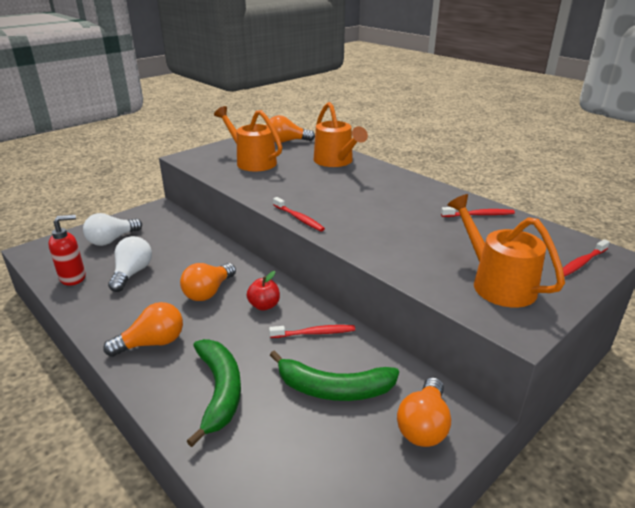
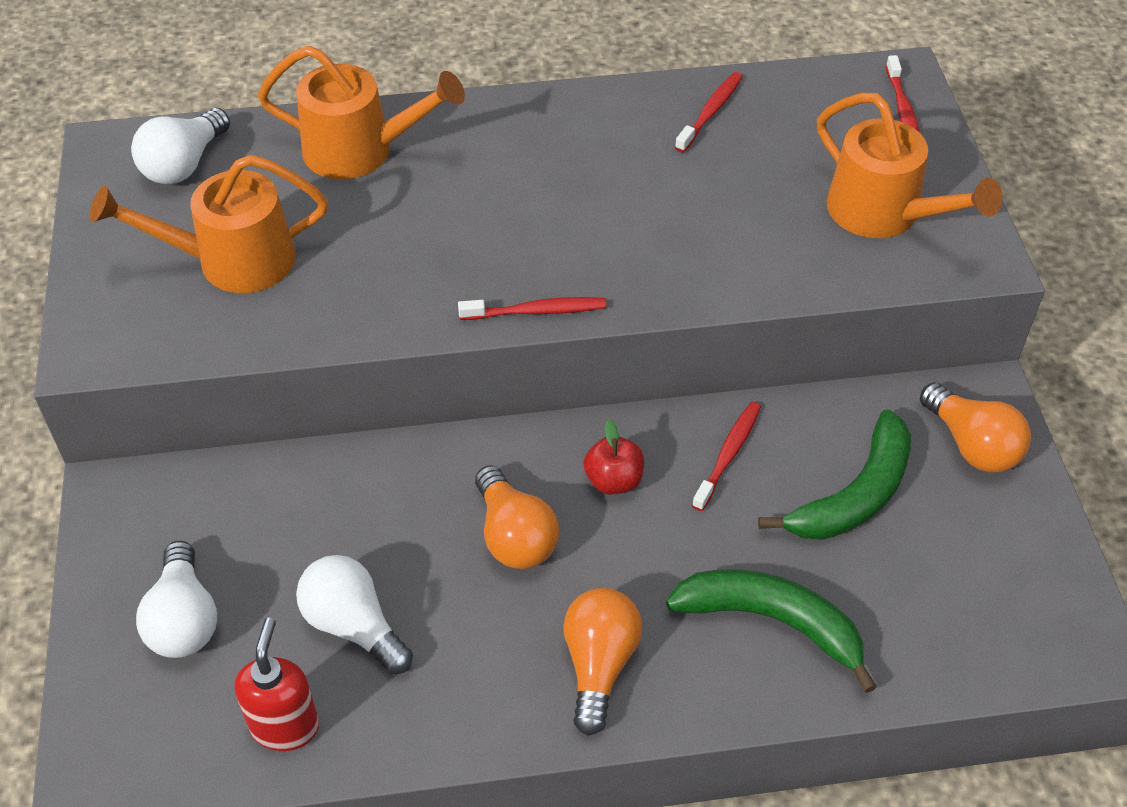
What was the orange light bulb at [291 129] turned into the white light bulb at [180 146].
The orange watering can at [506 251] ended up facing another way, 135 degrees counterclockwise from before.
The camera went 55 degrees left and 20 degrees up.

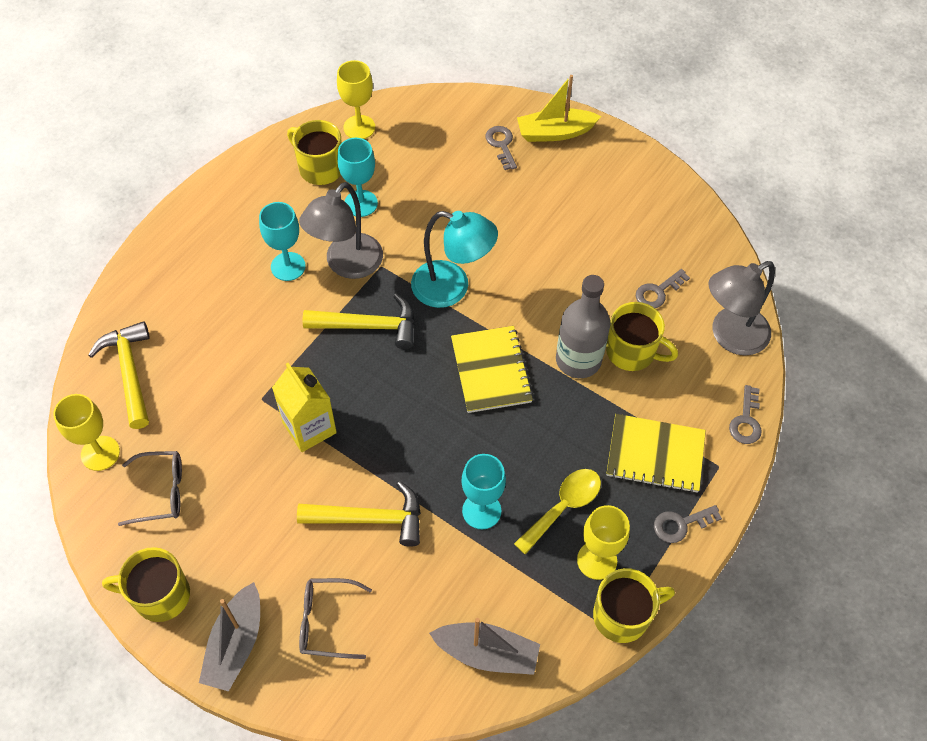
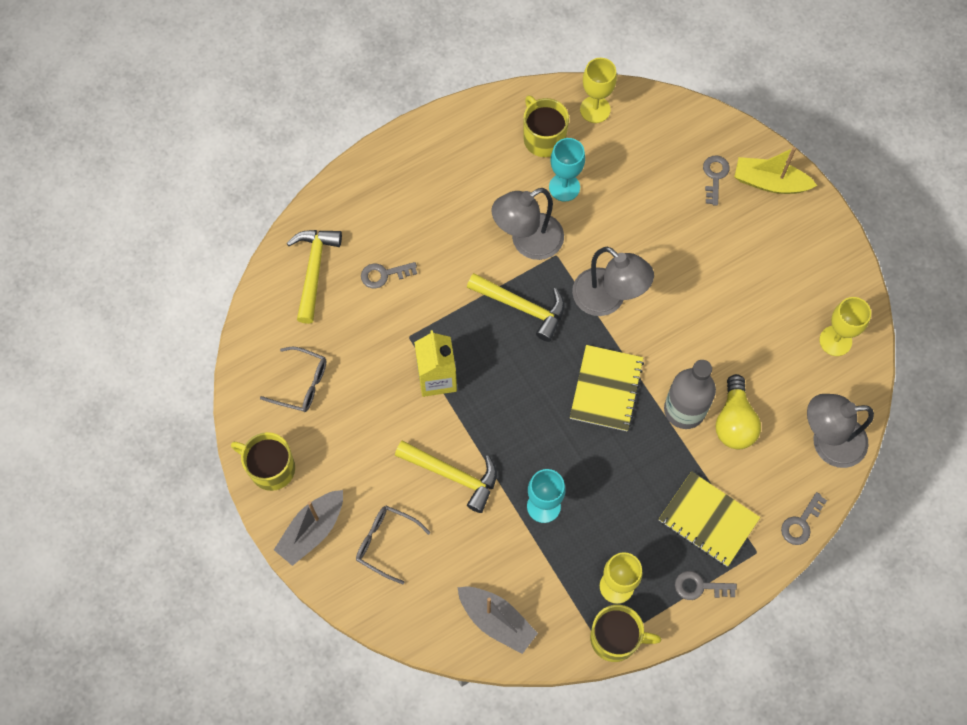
The grey key ended up elsewhere, having gone from [663 288] to [389 275].
What was the turquoise lamp at [454 259] turned into the grey lamp at [613 281].
Where the yellow mug stood at [642 336], the yellow light bulb came to stand at [738 411].
The yellow goblet ended up elsewhere, having gone from [86 432] to [845 326].
The second view lost the turquoise goblet at [282 241].
The second view lost the yellow spoon at [557 512].
The camera went 25 degrees right and 10 degrees up.

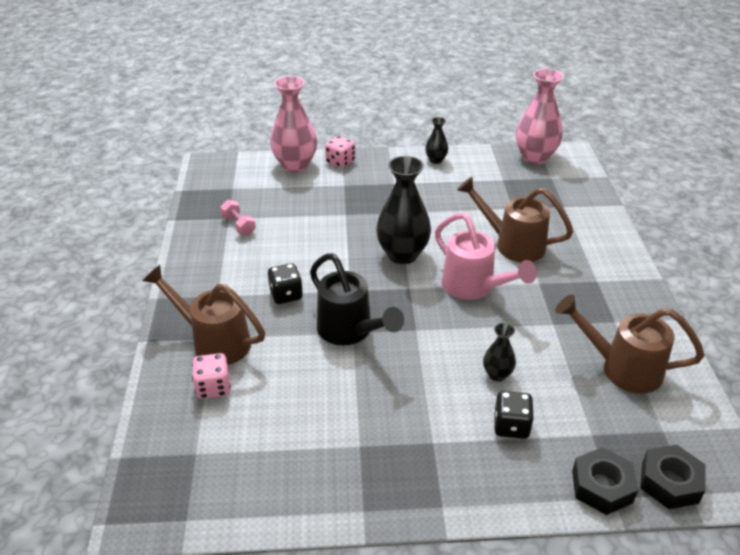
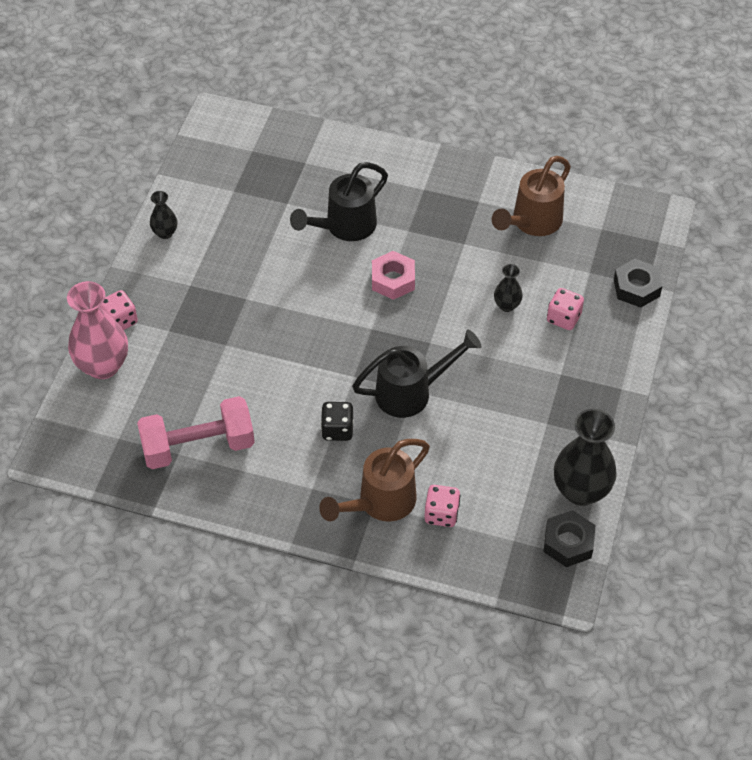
The size of the pink dumbbell at [238 217] changed by a factor of 2.14.
What was the brown watering can at [515 219] turned into the black watering can at [339 201].
Where the pink watering can stood at [486 256], the pink nut came to stand at [393 275].
The black nut ended up elsewhere, having gone from [673 476] to [569 538].
What was the black dice at [514 415] turned into the pink dice at [565 309].
The black vase ended up elsewhere, having gone from [403 210] to [585 457].
The second view lost the pink vase at [540 116].
The camera went 70 degrees left and 15 degrees up.

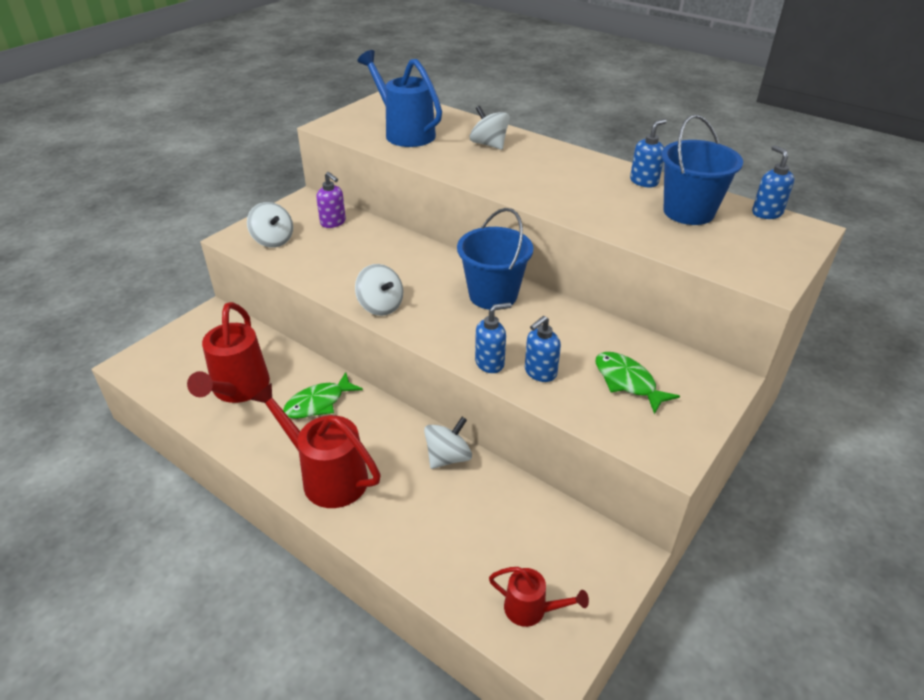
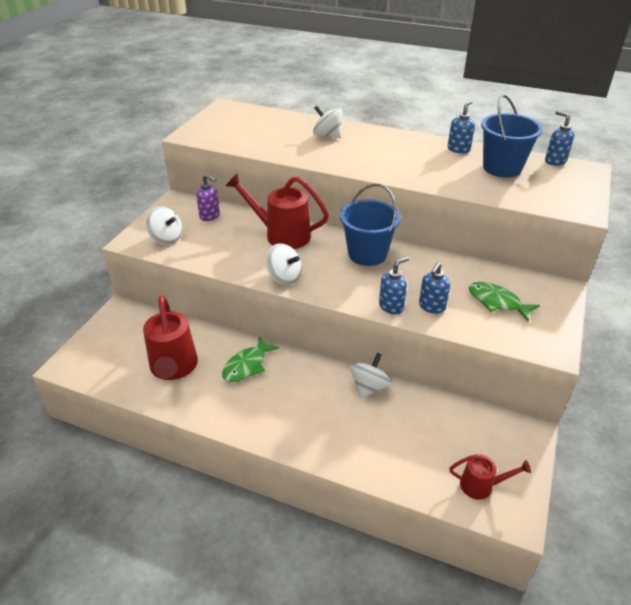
The red watering can ended up elsewhere, having gone from [316 445] to [277 211].
The second view lost the blue watering can at [399 98].
The camera went 15 degrees left and 0 degrees up.

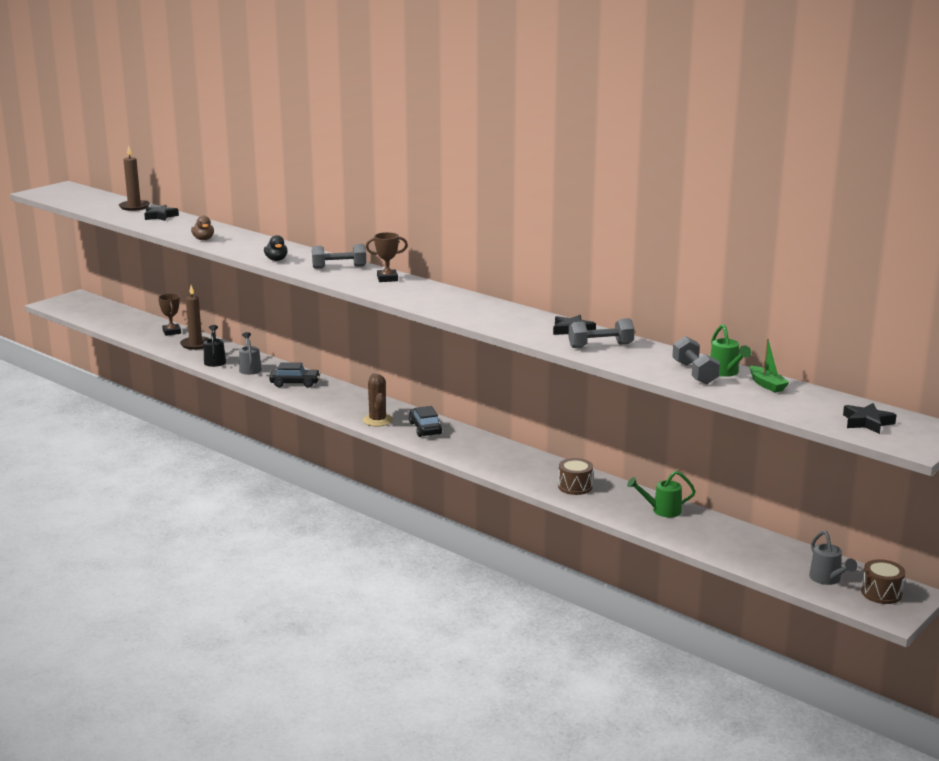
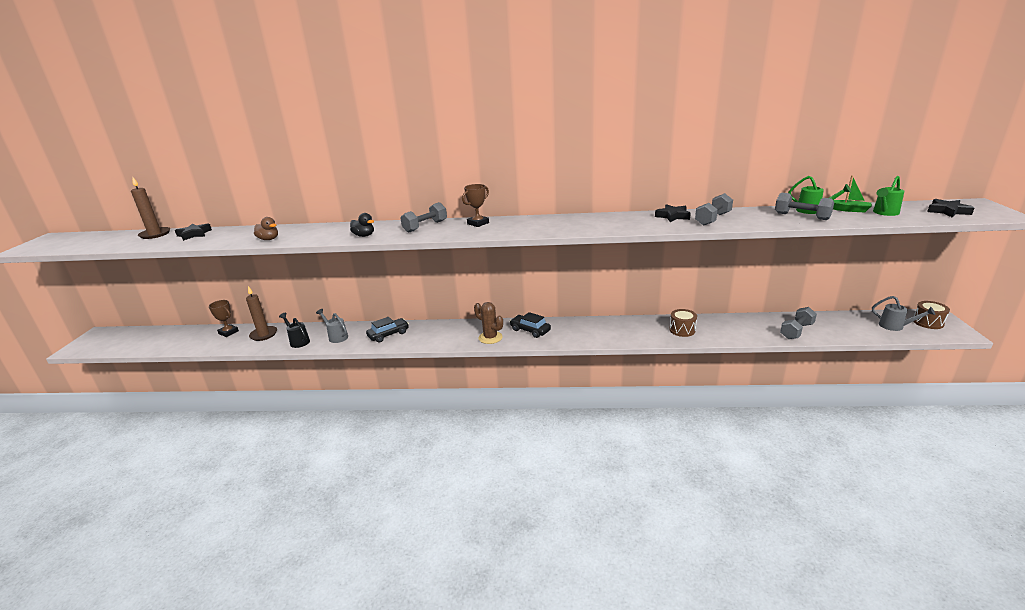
The second view gained the grey dumbbell at [798 323].
The green watering can ended up elsewhere, having gone from [661 494] to [888 196].
The camera went 35 degrees left and 5 degrees up.

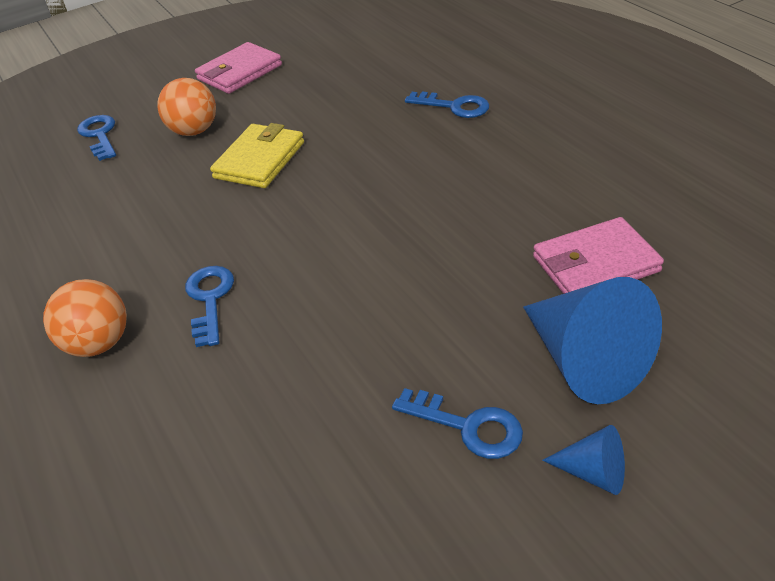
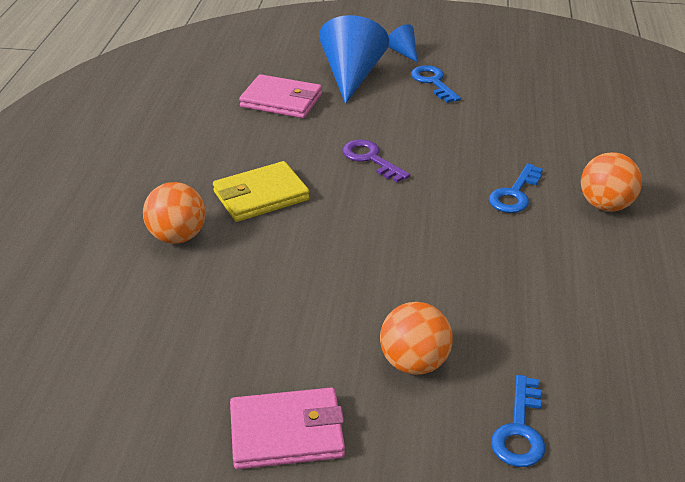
Where the blue key stood at [447 105], the orange ball came to stand at [174 213].
The yellow wallet ended up elsewhere, having gone from [257 155] to [261 191].
The second view gained the purple key at [376 161].
The camera went 145 degrees left and 5 degrees down.

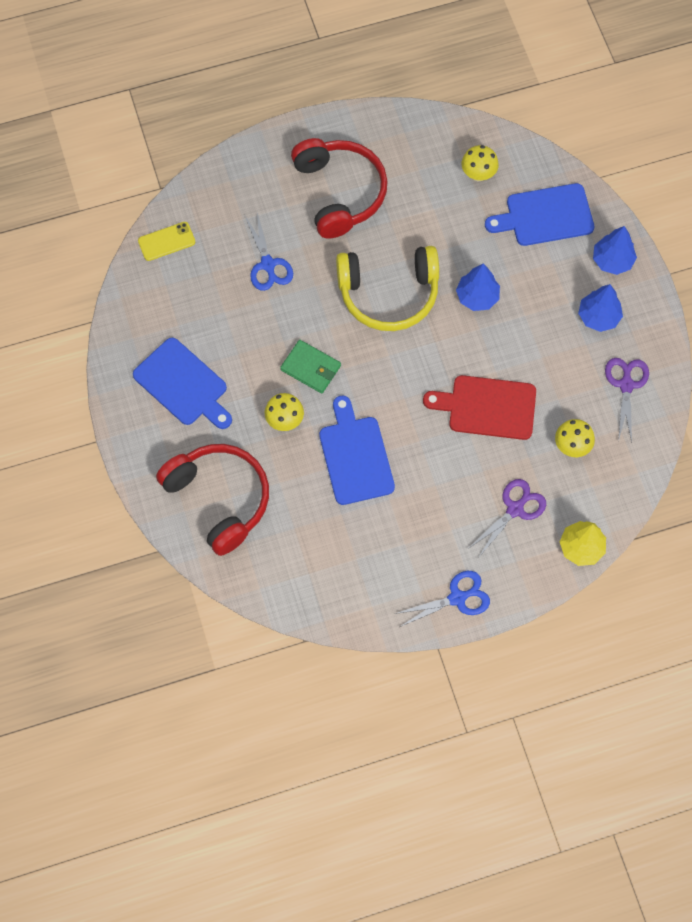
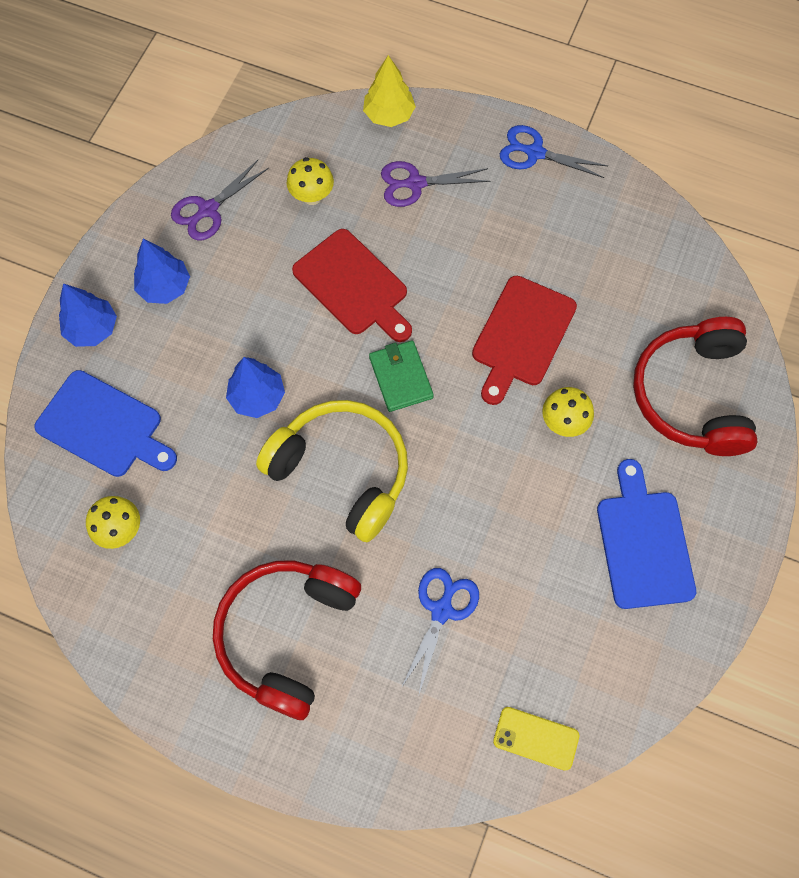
The green wallet ended up elsewhere, having gone from [310 366] to [401 376].
What was the blue cutting board at [357 450] turned into the red cutting board at [524 340].
The camera went 140 degrees left and 0 degrees up.

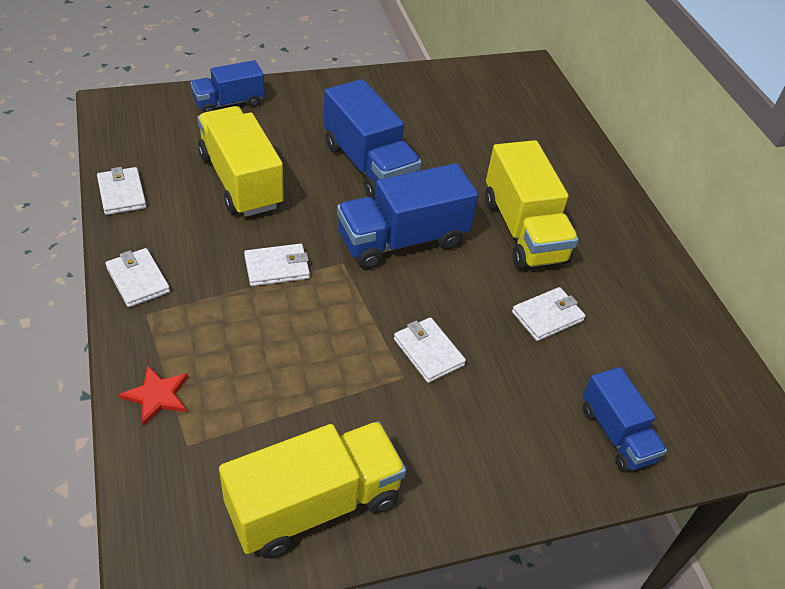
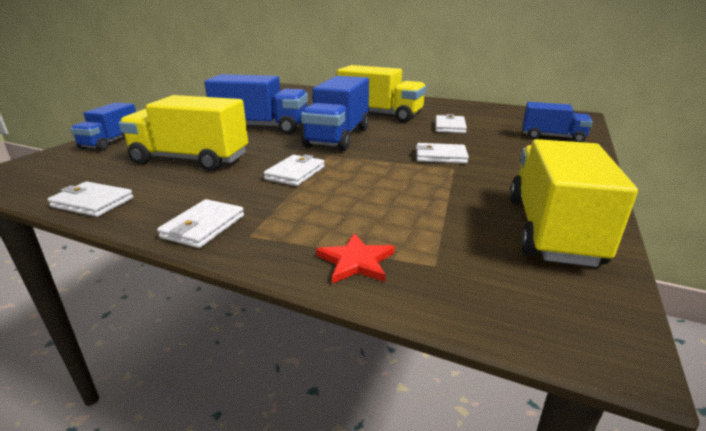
The white wallet at [137 277] ended up facing another way, 75 degrees counterclockwise from before.
The camera went 45 degrees left and 20 degrees down.

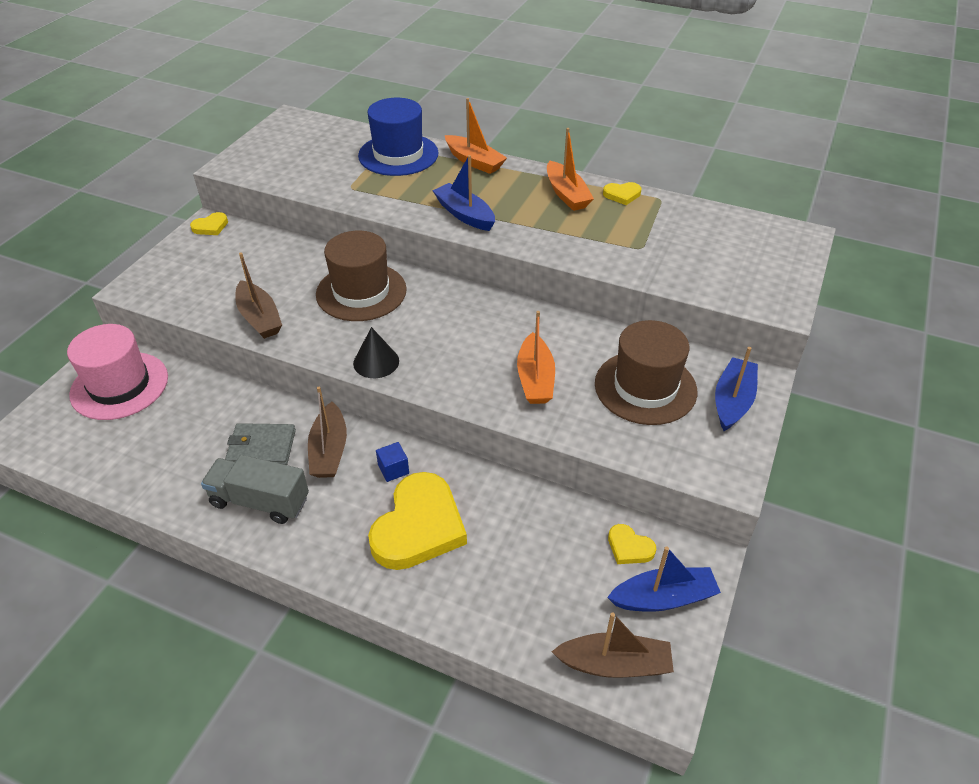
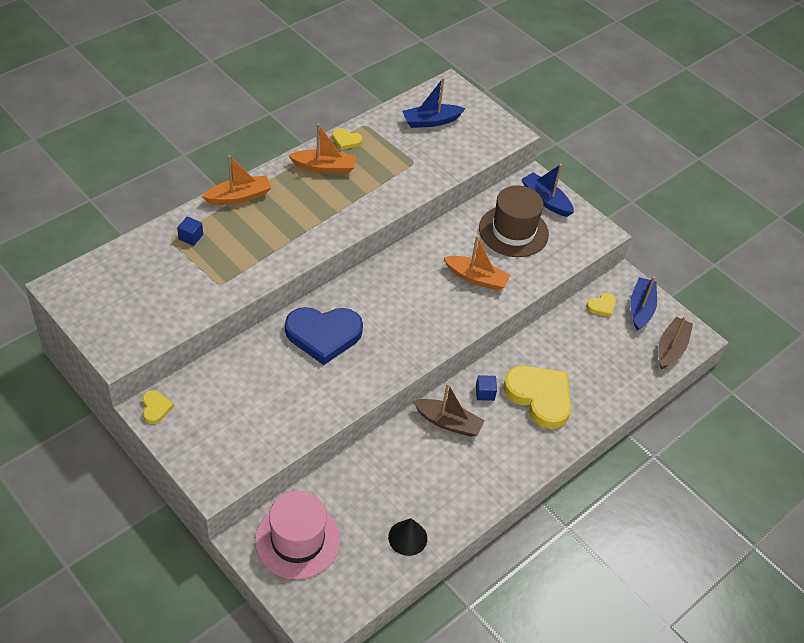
Where the blue hat stood at [398 137], the blue cube came to stand at [190 231].
Where the brown hat stood at [361 276], the blue heart came to stand at [324 336].
The yellow heart at [622 193] ended up facing another way, 90 degrees clockwise from before.
The black cone ended up elsewhere, having gone from [376 352] to [407 537].
The blue boat ended up elsewhere, having gone from [463 193] to [434 103].
The second view lost the grey truck at [255 489].
The second view lost the grey wallet at [260 444].
The second view lost the brown boat at [258 295].
The camera went 70 degrees left and 5 degrees up.

